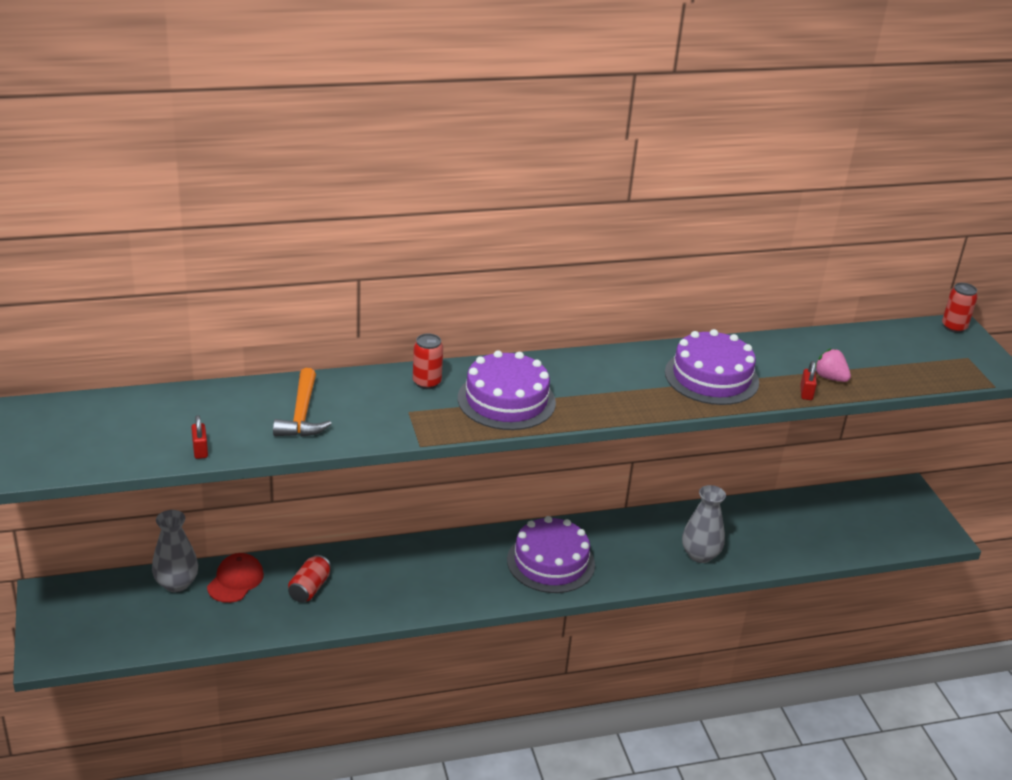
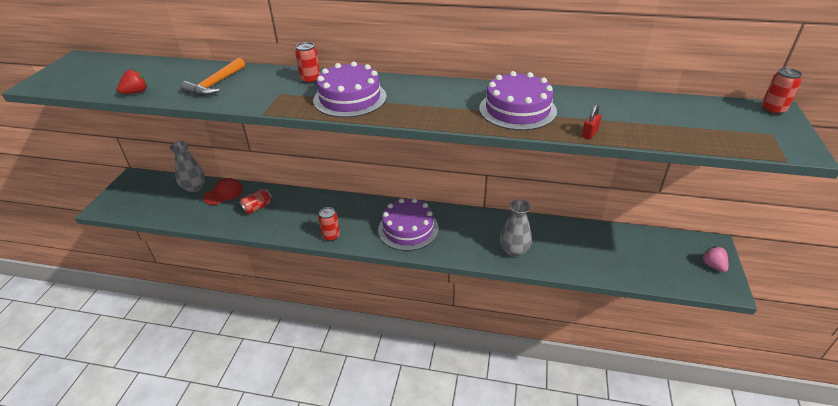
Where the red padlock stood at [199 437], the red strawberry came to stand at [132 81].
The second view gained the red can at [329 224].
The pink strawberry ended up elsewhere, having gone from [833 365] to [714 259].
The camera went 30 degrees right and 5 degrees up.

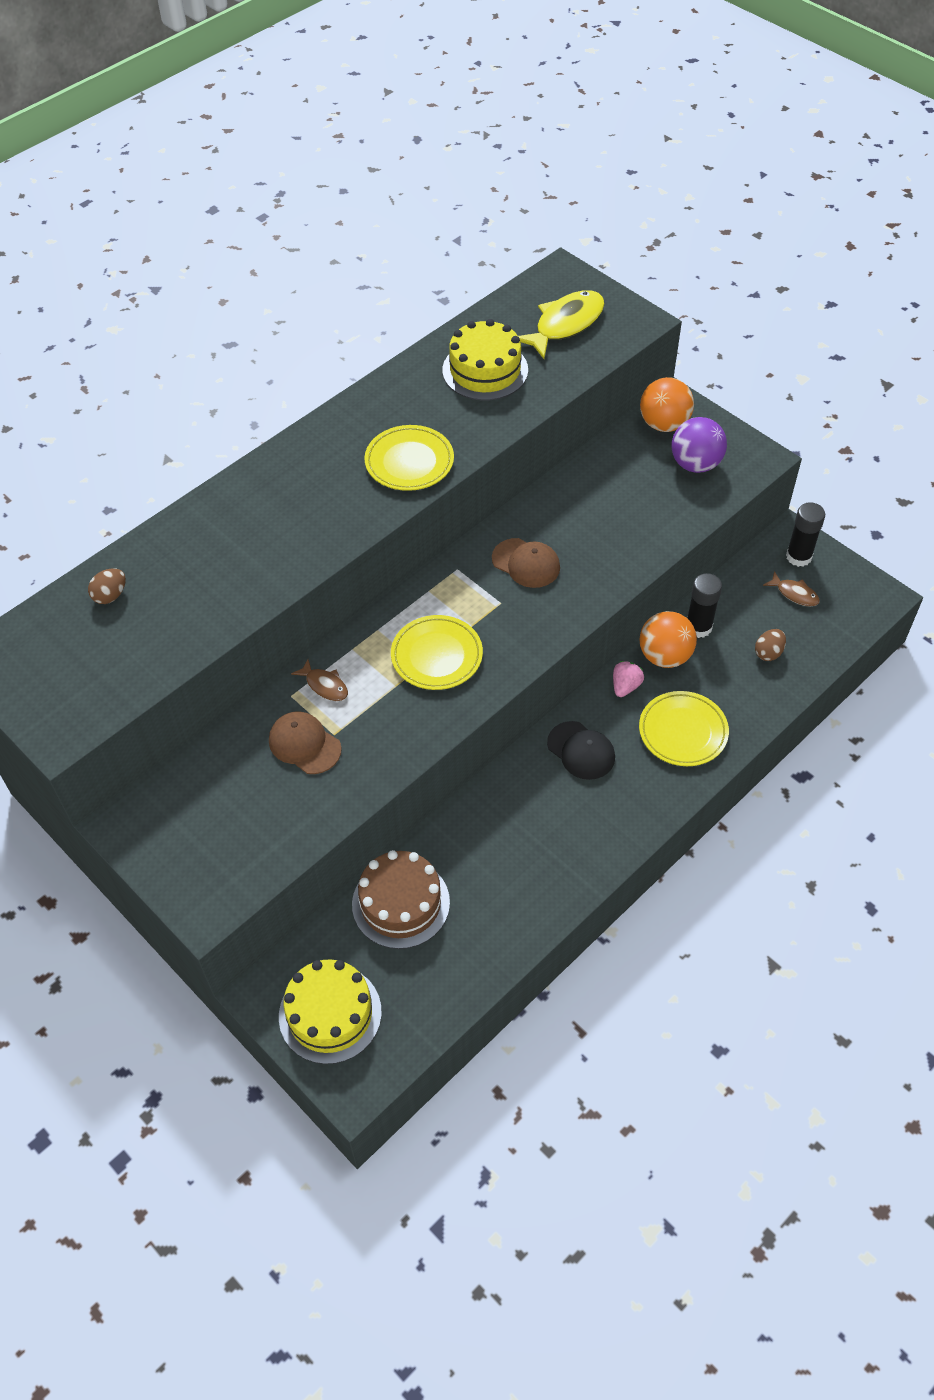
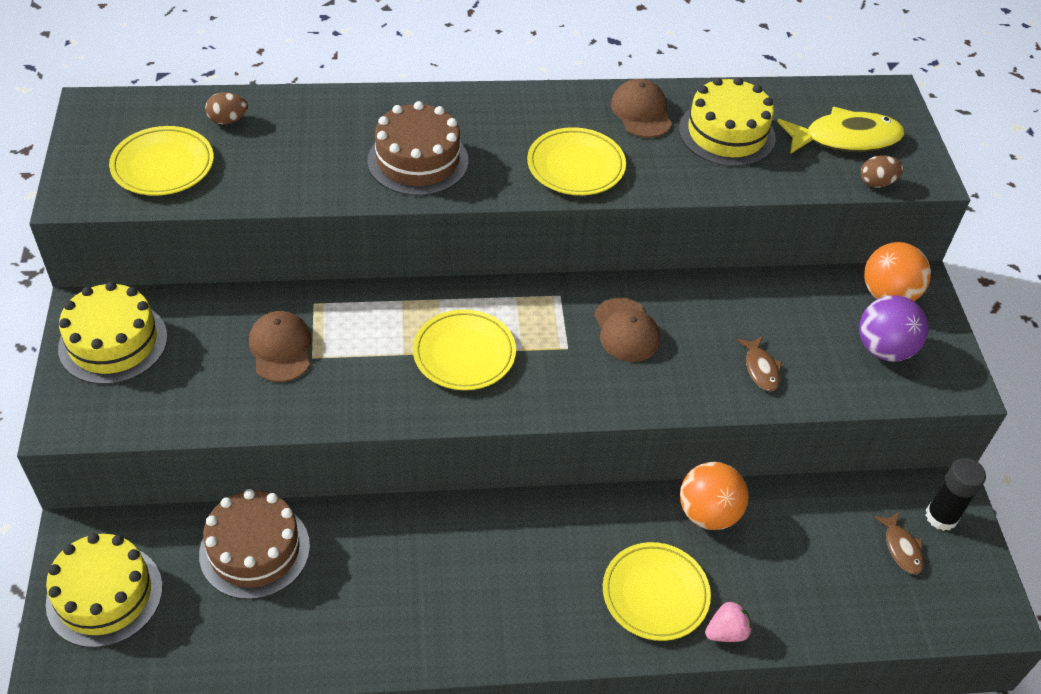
The second view gained the yellow cake at [113 333].
The second view gained the yellow plate at [161 161].
The second view gained the brown cake at [417 148].
The second view gained the brown cap at [641 108].
The pink strawberry ended up elsewhere, having gone from [628 679] to [728 621].
The brown fish ended up elsewhere, having gone from [319 680] to [759 363].
The brown egg ended up elsewhere, having gone from [770 645] to [882 171].
The second view lost the black cap at [581 750].
The second view lost the black glue stick at [704 605].
The camera went 35 degrees right and 5 degrees down.

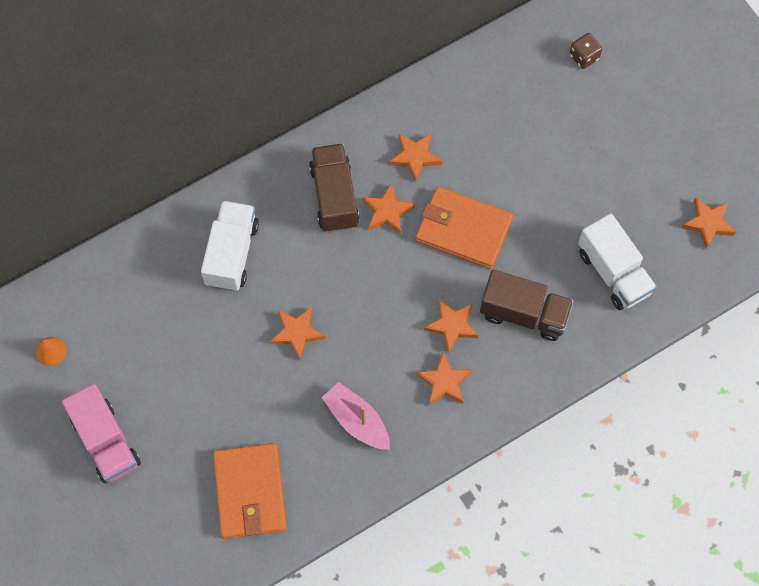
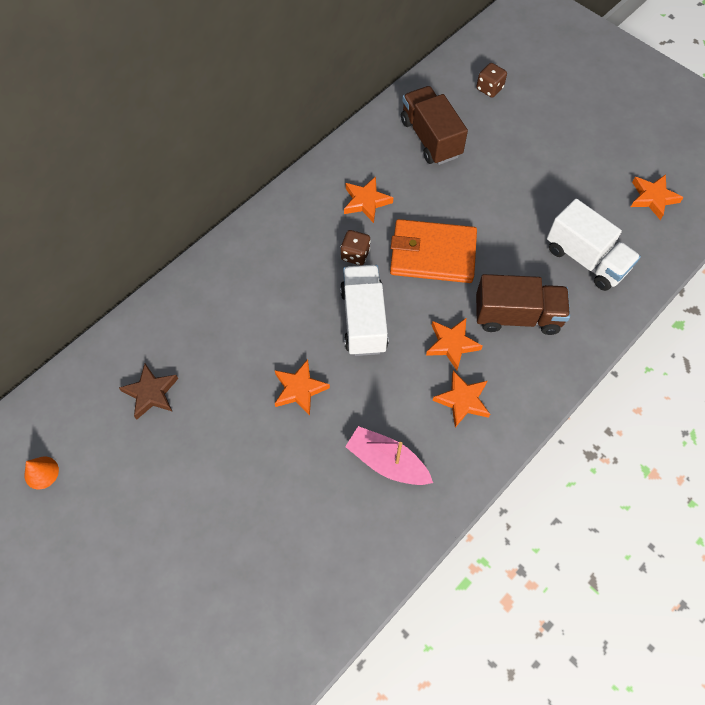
The second view gained the brown star at [148 392].
Where the orange star stood at [388 209], the brown dice came to stand at [355 247].
The white truck ended up elsewhere, having gone from [230 245] to [364 310].
The brown truck ended up elsewhere, having gone from [334 187] to [434 125].
The second view lost the pink truck at [101 434].
The second view lost the orange wallet at [250 491].
The camera went 15 degrees left and 5 degrees down.

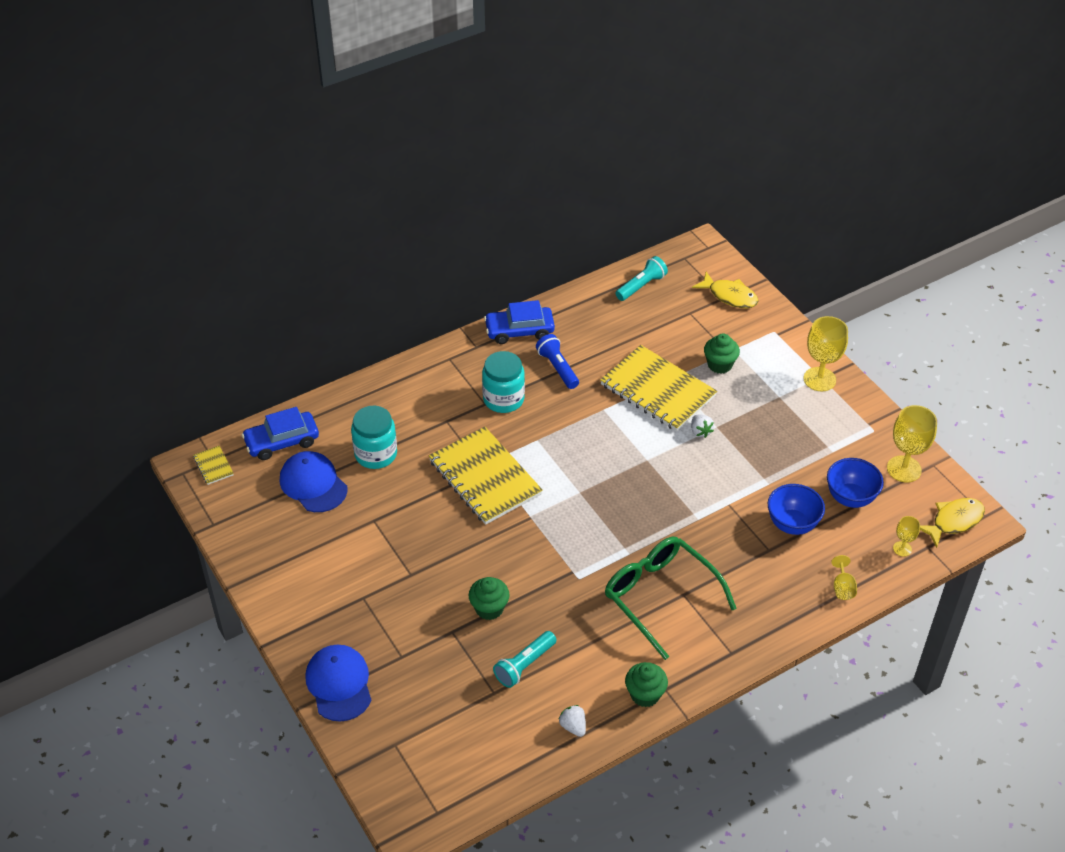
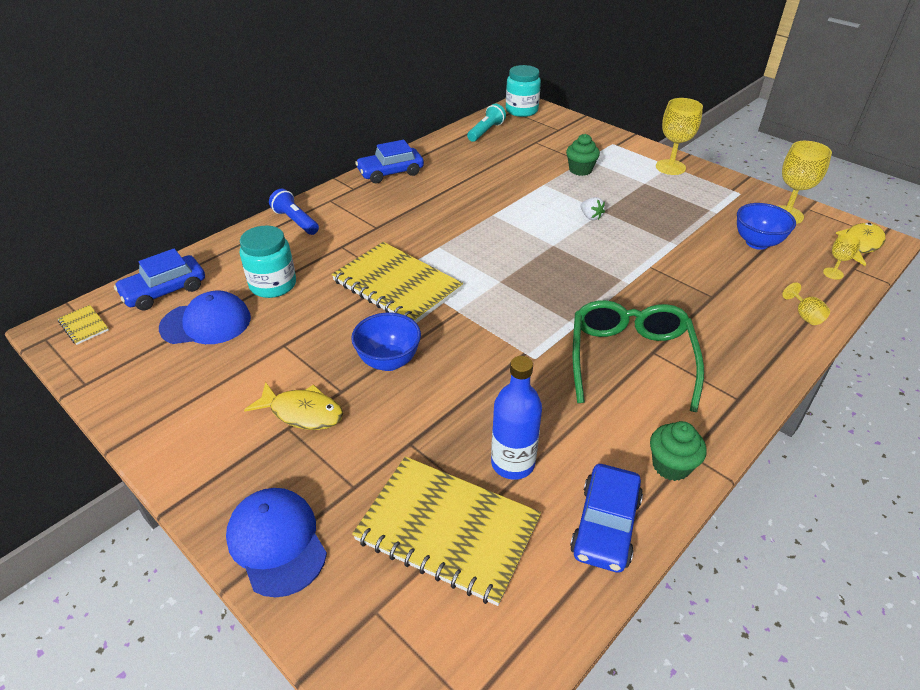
The blue cap at [313 481] ended up facing another way, 135 degrees clockwise from before.
The yellow fish ended up elsewhere, having gone from [725 289] to [293 406].
The blue flashlight ended up elsewhere, having gone from [557 361] to [294 212].
The blue bowl ended up elsewhere, having gone from [796 509] to [386 342].
The yellow notebook ended up elsewhere, having gone from [658 388] to [446 531].
Where the turquoise flashlight stood at [525 659], the blue bottle came to stand at [516 418].
The turquoise jar ended up elsewhere, having gone from [503 382] to [523 91].
Where the white strawberry stood at [572 721], the blue car came to stand at [606 518].
The green glasses at [671 598] ended up facing another way, 60 degrees clockwise from before.
The second view lost the green cupcake at [489 598].
The camera went 15 degrees left and 5 degrees down.

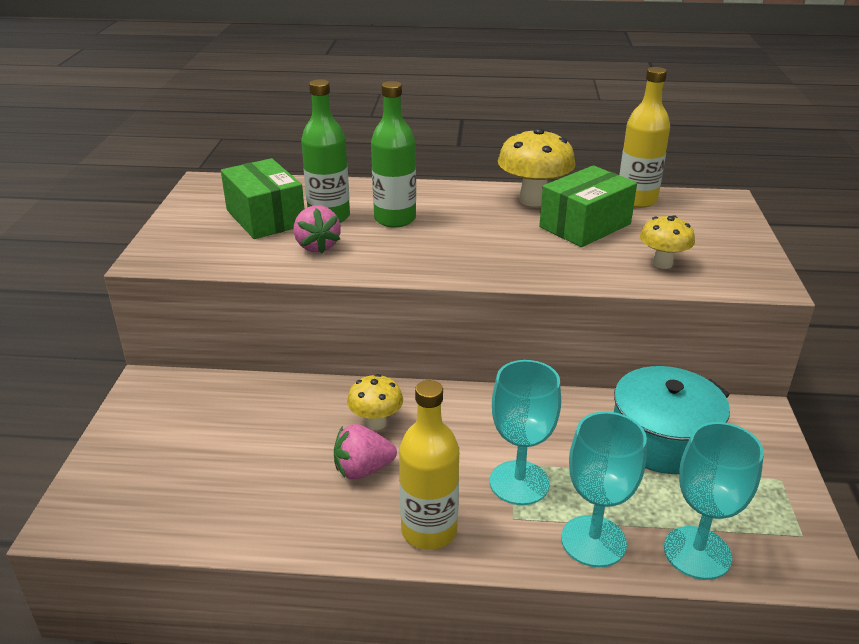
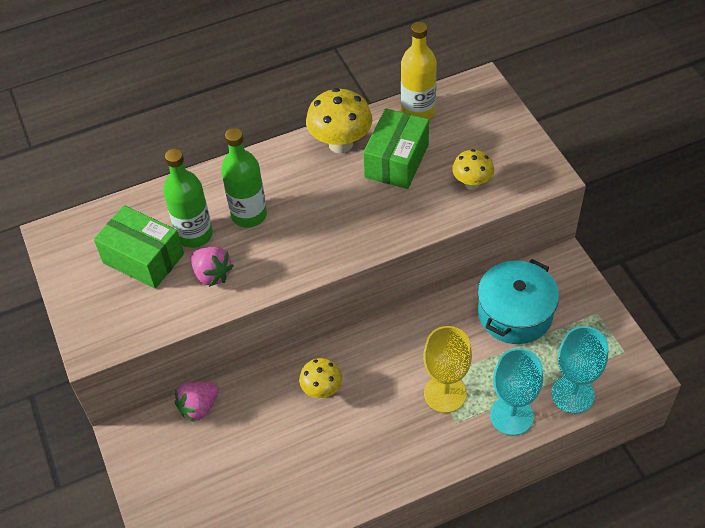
The pink strawberry ended up elsewhere, having gone from [365 451] to [197 402].
What was the turquoise goblet at [525 432] turned into the yellow goblet at [447 369].
The second view lost the yellow bottle at [429 465].
The camera went 25 degrees left and 20 degrees up.

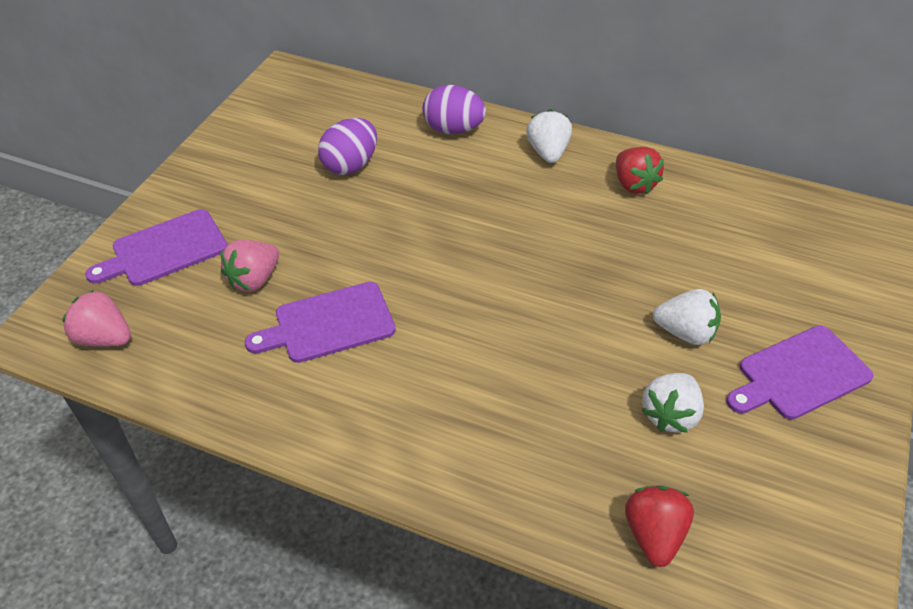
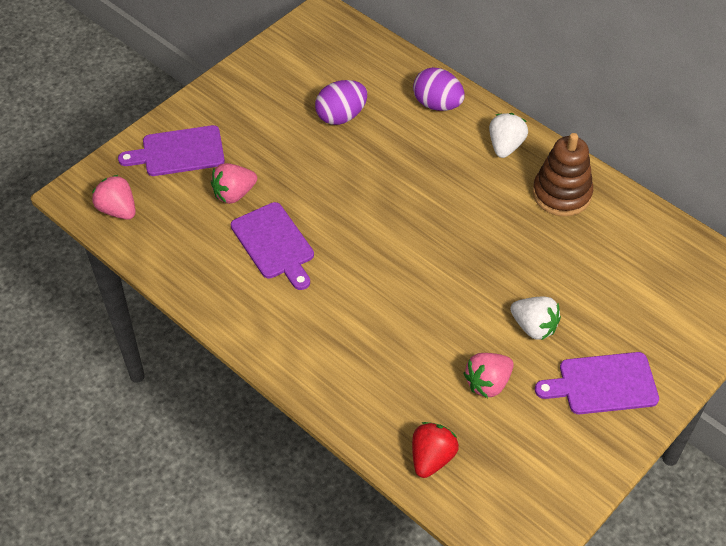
The purple cutting board at [320 322] ended up facing another way, 120 degrees counterclockwise from before.
What was the white strawberry at [672 403] turned into the pink strawberry at [489 375].
Where the red strawberry stood at [640 170], the brown stacking toy came to stand at [563 174].
The camera went 20 degrees right and 5 degrees up.

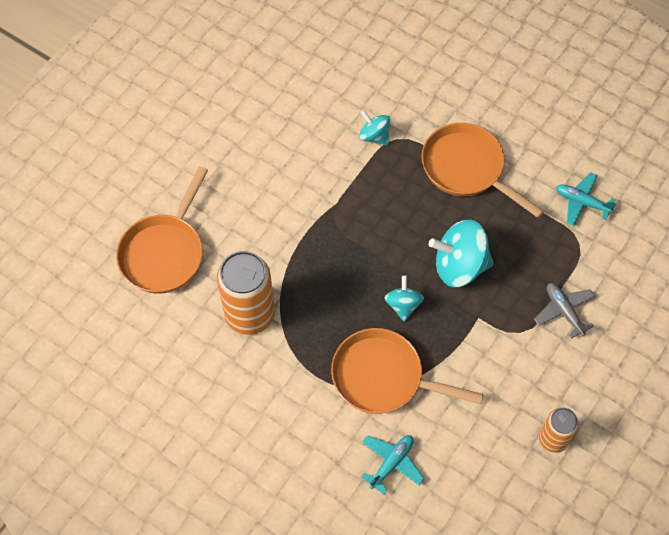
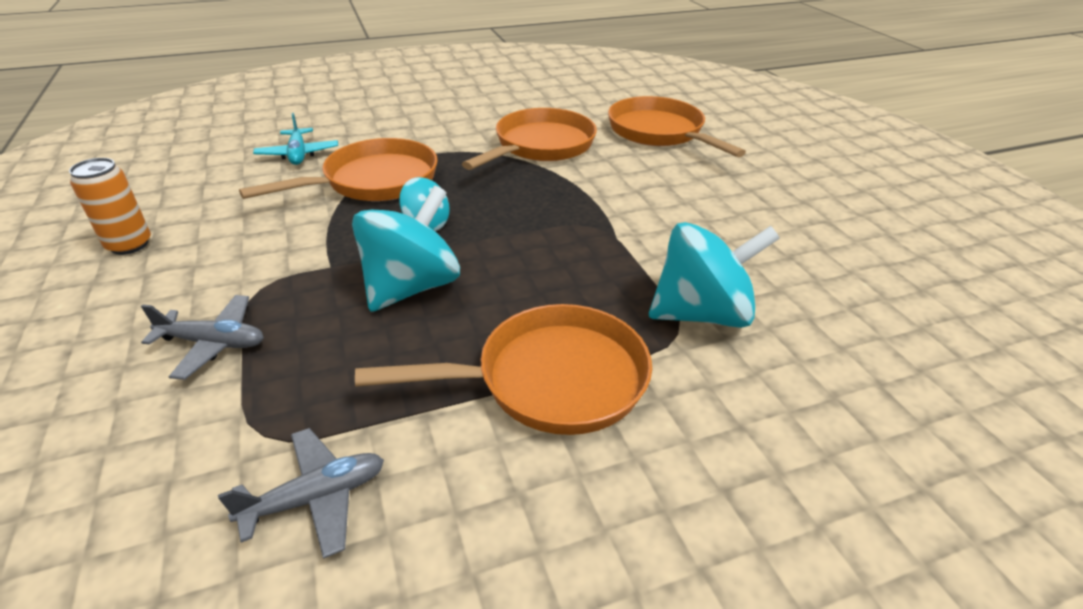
What was the turquoise plane at [586 199] turned into the grey plane at [301 493].
Where the orange can stood at [246 293], the orange pan came to stand at [529 139].
The size of the turquoise spinning top at [374 128] changed by a factor of 1.79.
The camera went 125 degrees right and 25 degrees down.

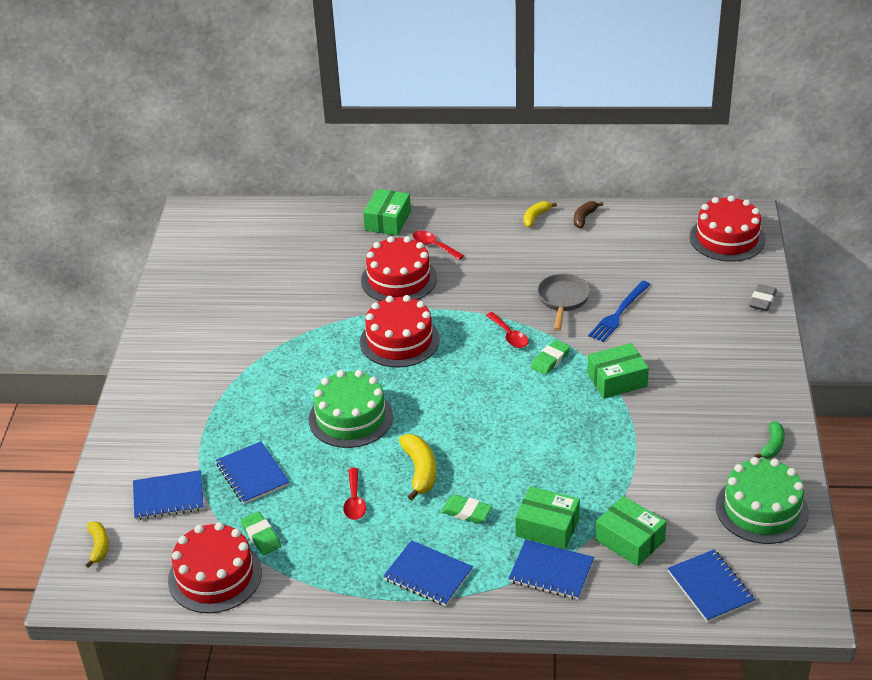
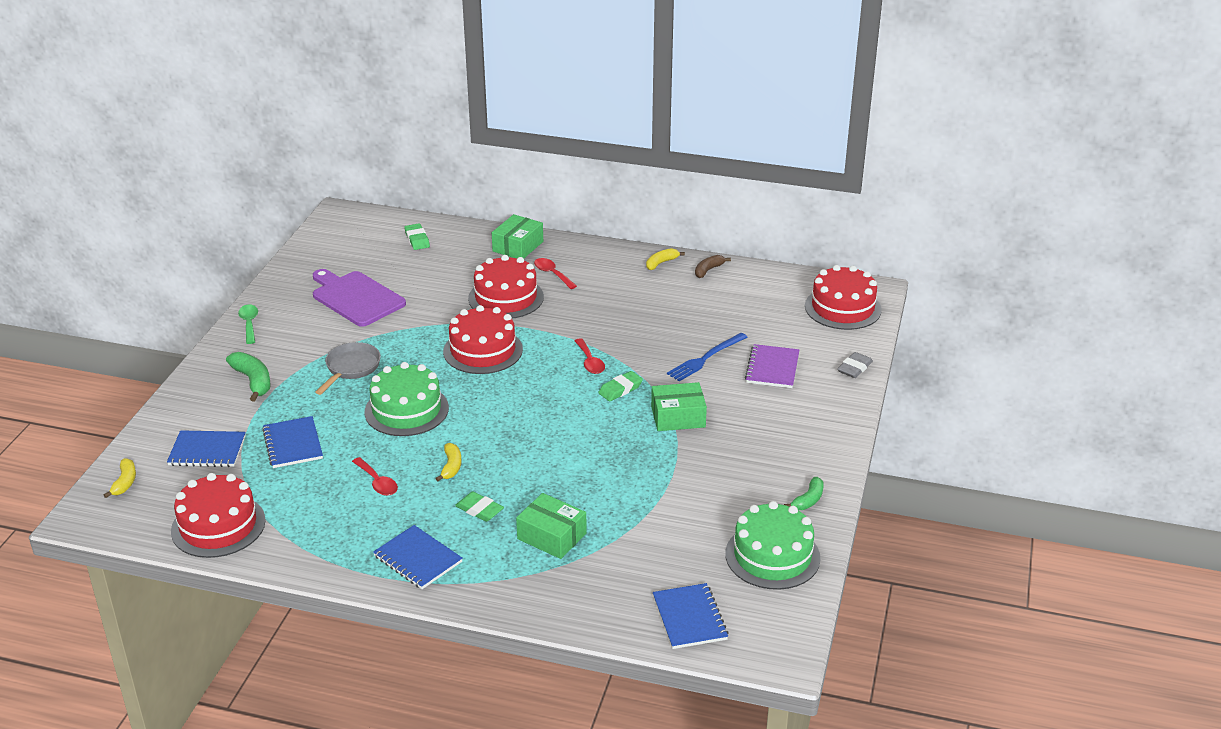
The second view gained the green banana at [248 377].
The second view gained the green spoon at [248 324].
The second view gained the purple cutting board at [359 298].
The grey pan ended up elsewhere, having gone from [563 302] to [348 368].
The red spoon at [354 494] ended up facing another way, 45 degrees counterclockwise from before.
The green eraser ended up elsewhere, having gone from [260 533] to [417 236].
The size of the yellow banana at [417 467] changed by a factor of 0.64.
The second view gained the purple notebook at [772 366].
The second view lost the blue notebook at [551 570].
The second view lost the green box at [631 531].
The camera went 10 degrees right and 5 degrees down.

